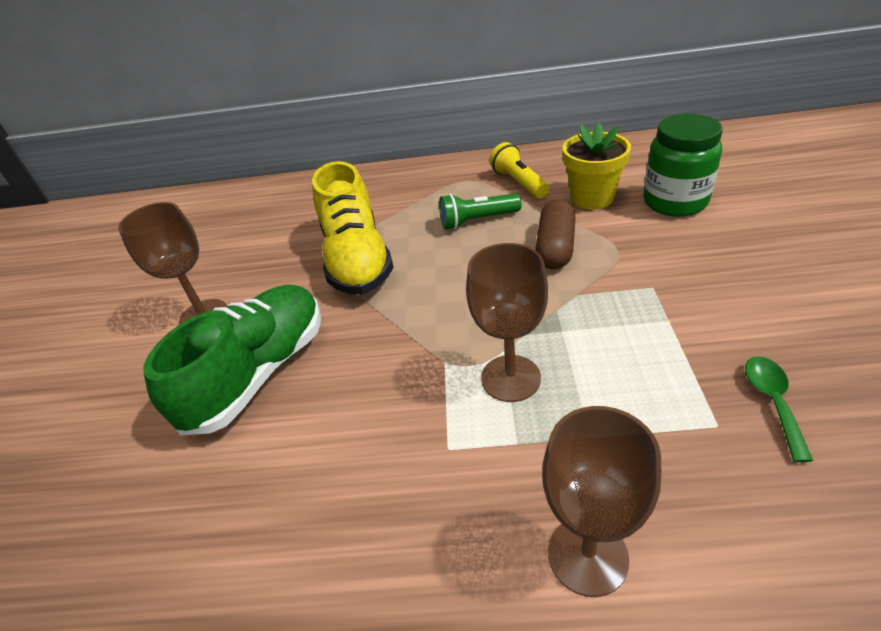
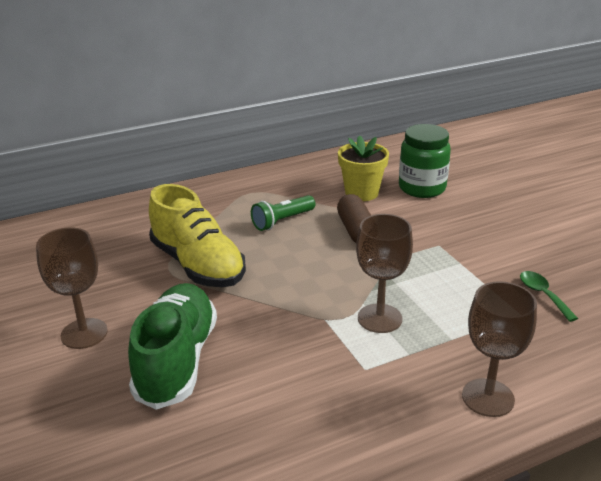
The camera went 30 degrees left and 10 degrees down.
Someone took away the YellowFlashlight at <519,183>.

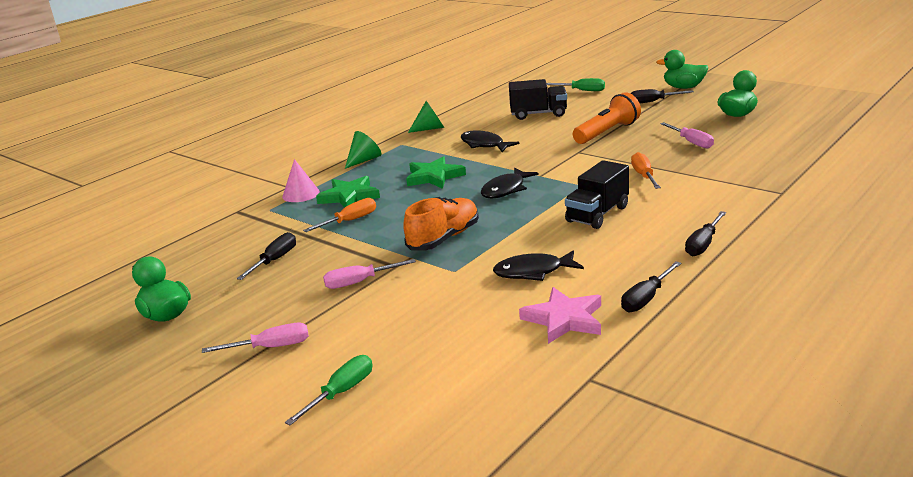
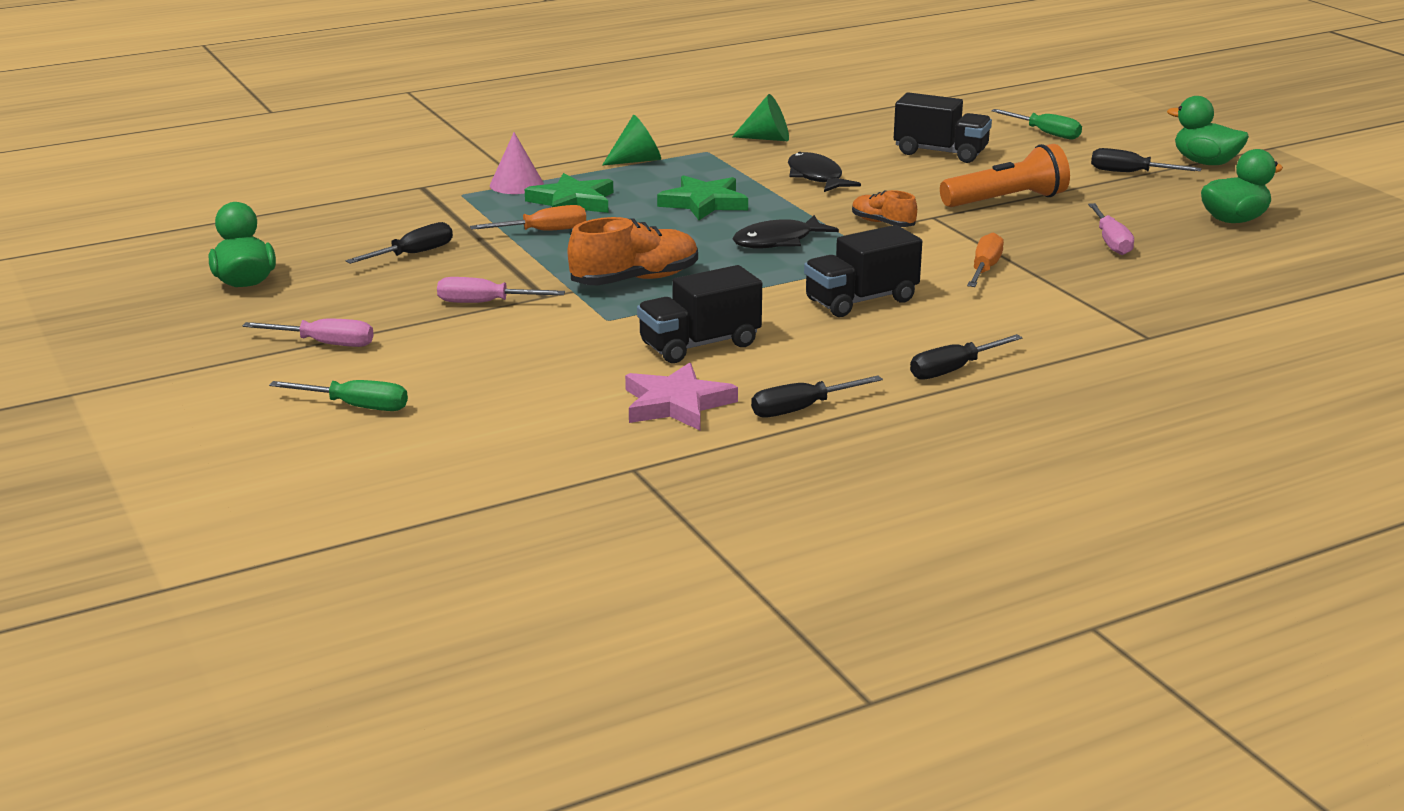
The camera went 20 degrees right and 0 degrees up.
Someone swapped the BlackFish at <533,272> for the BlackTruck at <699,345>.
Someone rotated the GreenScrewdriver at <341,392> by 45 degrees clockwise.
Someone put down the OrangeShoe at <882,223>.

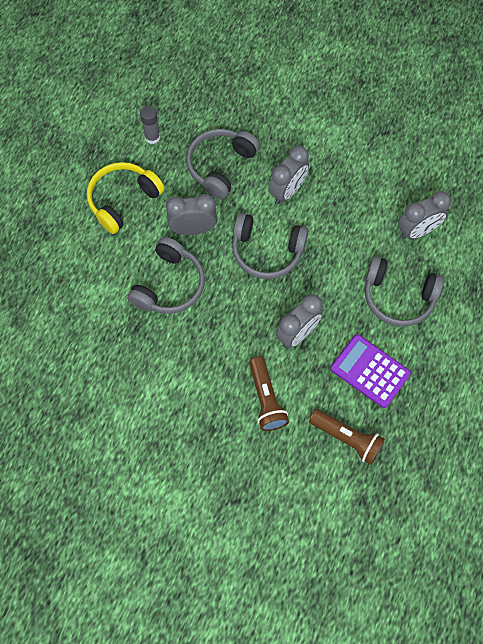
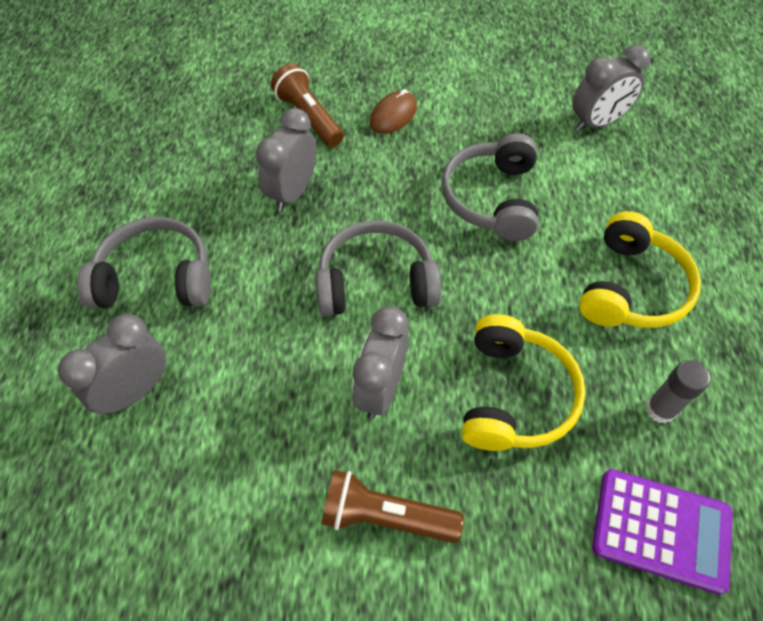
The camera went 160 degrees right and 10 degrees down.
Someone repainted the GreyHeadphones at <220,166>, which became the YellowHeadphones at <514,395>.
Someone carried the GreyClock from <193,229> to <596,123>.
Someone carried the PurpleCalculator from <370,371> to <661,530>.
Someone carried the BrownFlashlight from <347,438> to <385,516>.
Someone put down the BrownMouse at <393,115>.

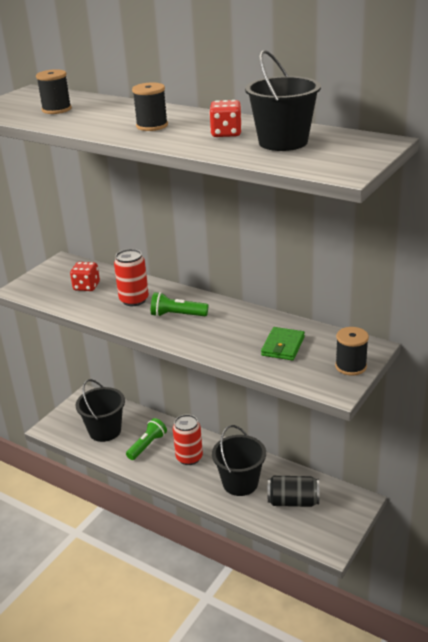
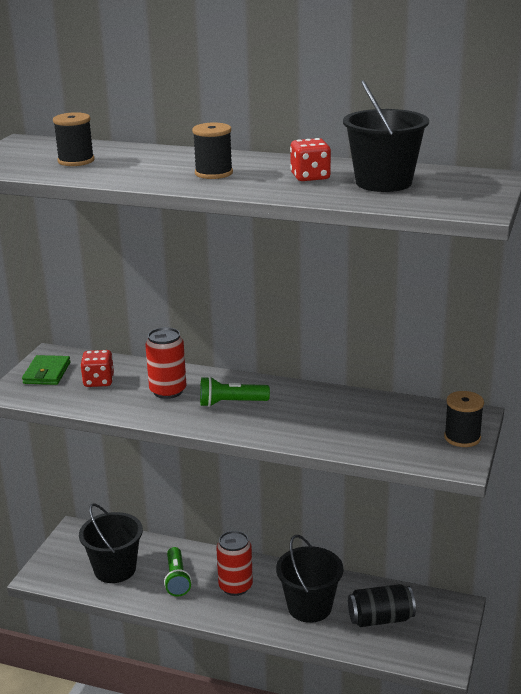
The camera went 15 degrees left and 5 degrees down.
Someone carried the GreenWallet from <283,346> to <47,373>.
Someone rotated the GreenFlashlight at <147,445> by 150 degrees clockwise.

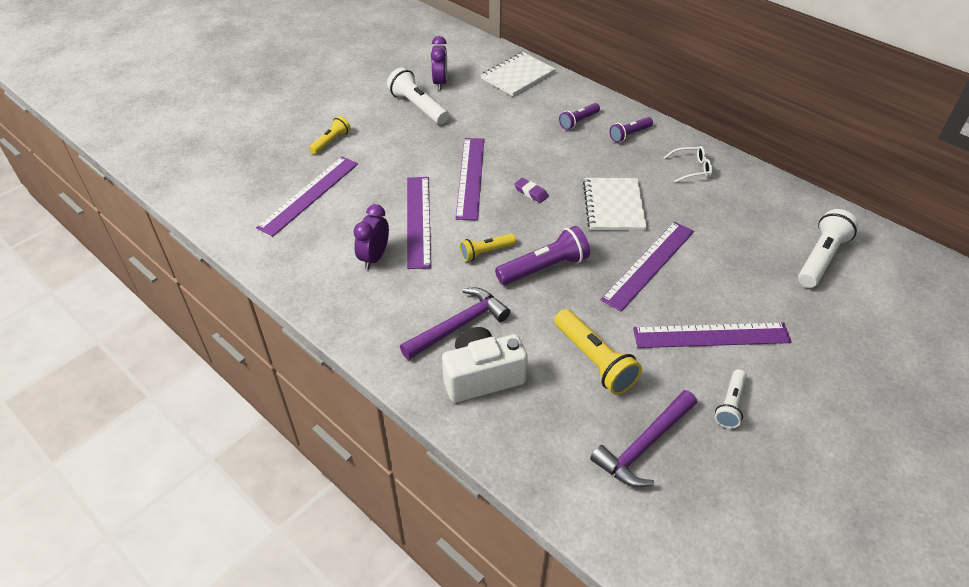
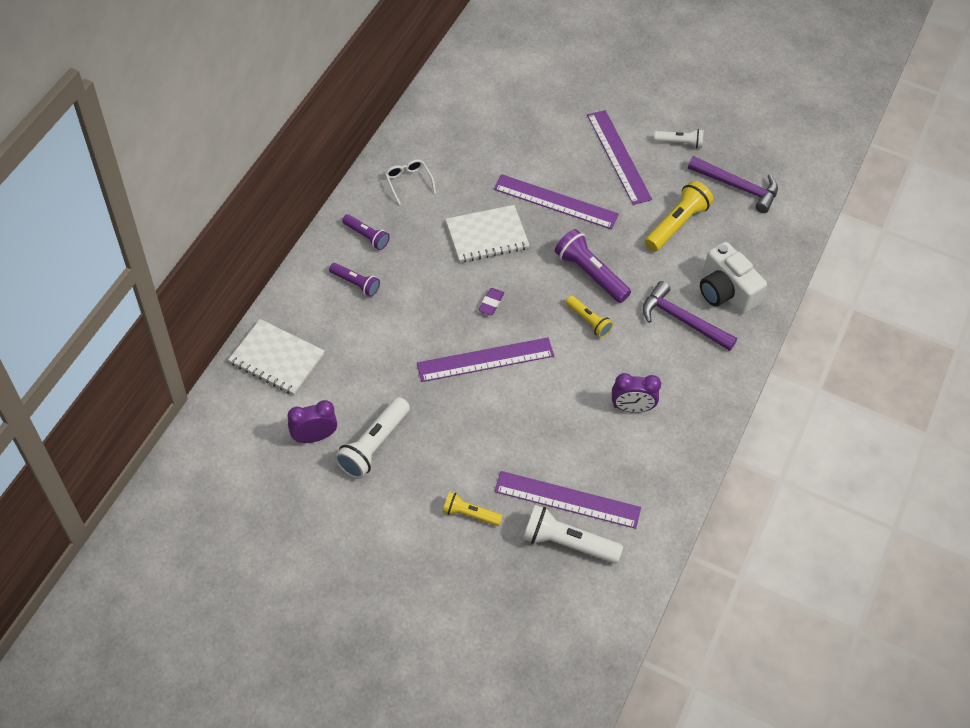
The camera went 110 degrees left and 10 degrees up.
Someone took away the PurpleRuler at <418,220>.
Someone carried the WhiteFlashlight from <821,258> to <567,543>.

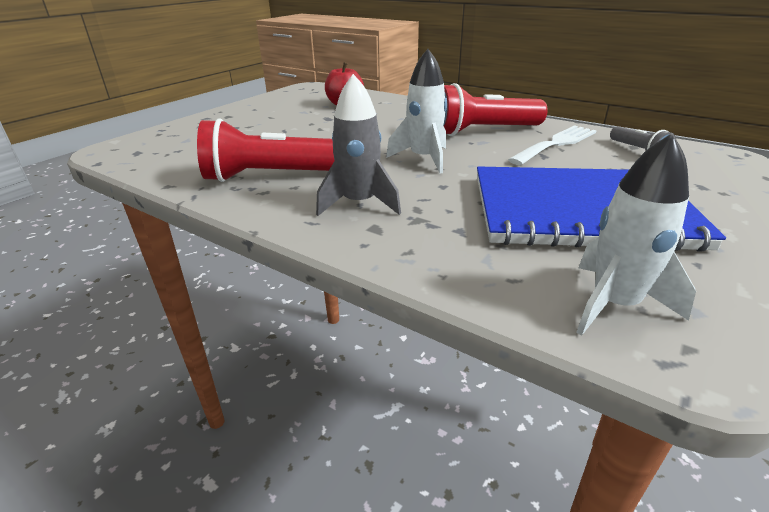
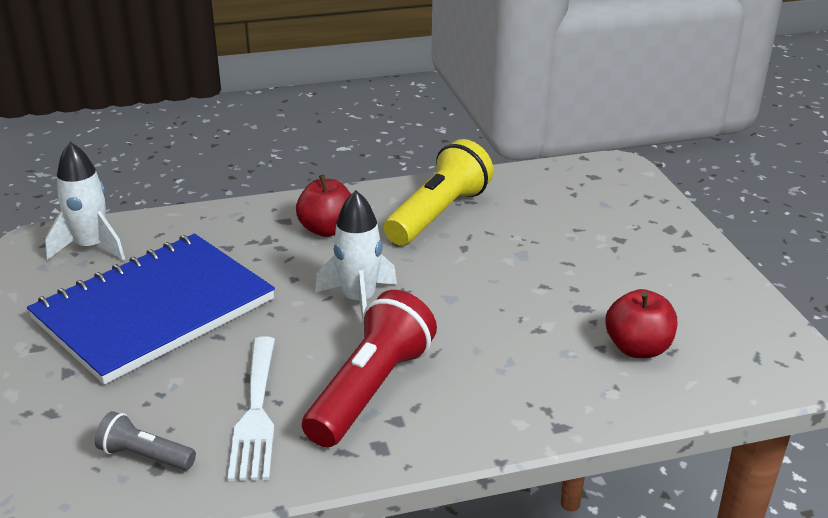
The camera went 130 degrees right and 0 degrees up.
Someone swapped the GreyRocket at <359,203> for the RedApple at <327,229>.
Someone repainted the RedFlashlight at <270,176>, which became the YellowFlashlight at <438,214>.

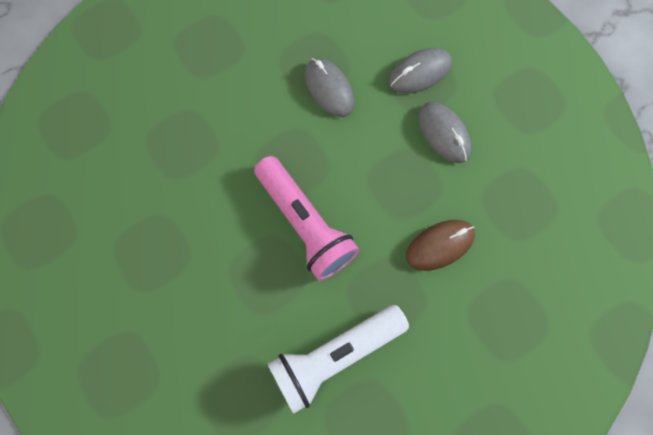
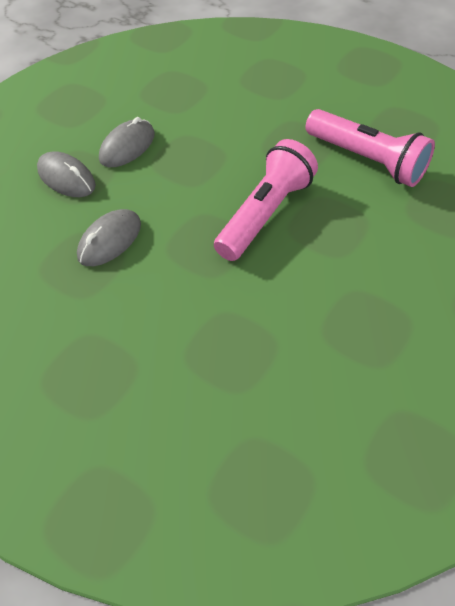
The camera went 110 degrees left and 20 degrees down.
Someone took away the BrownMouse at <439,245>.
Someone repainted the WhiteFlashlight at <335,355>, which became the PinkFlashlight at <367,160>.

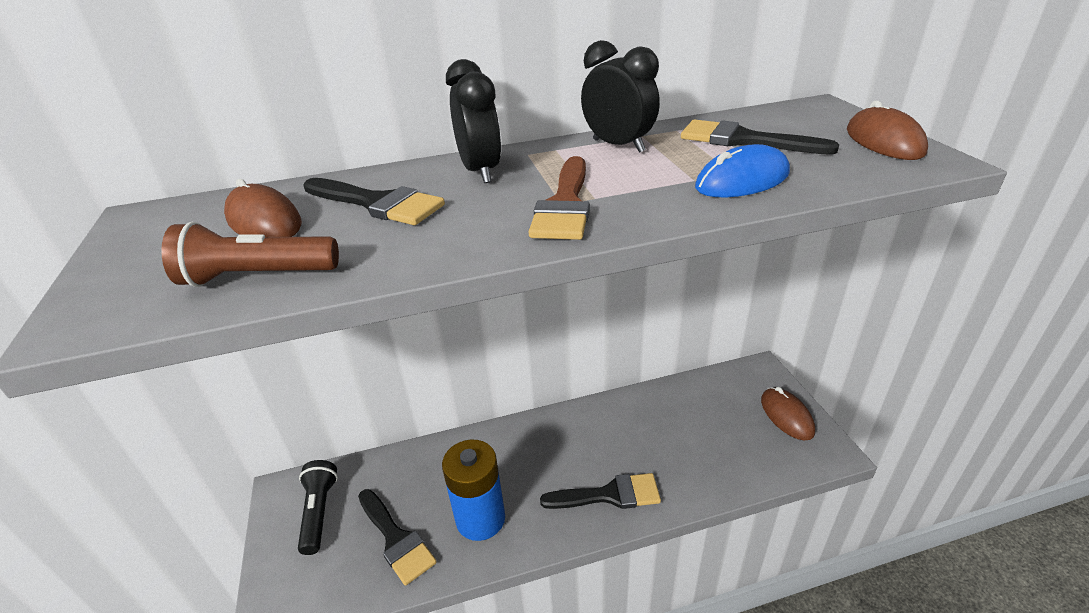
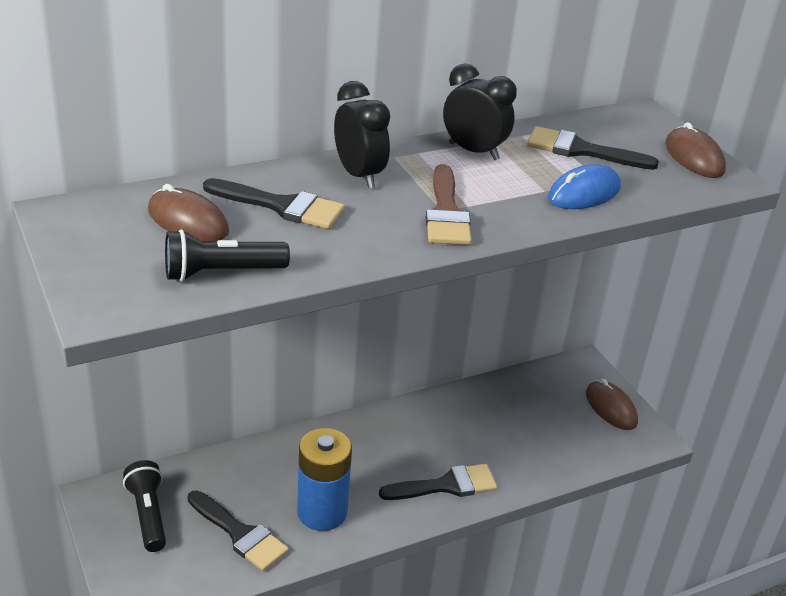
The camera went 15 degrees left and 0 degrees up.
Someone repainted the BrownFlashlight at <257,276>, which became the BlackFlashlight at <221,272>.

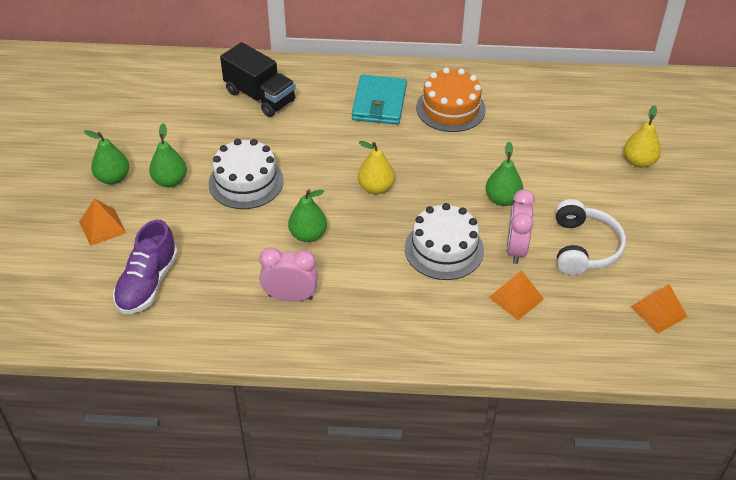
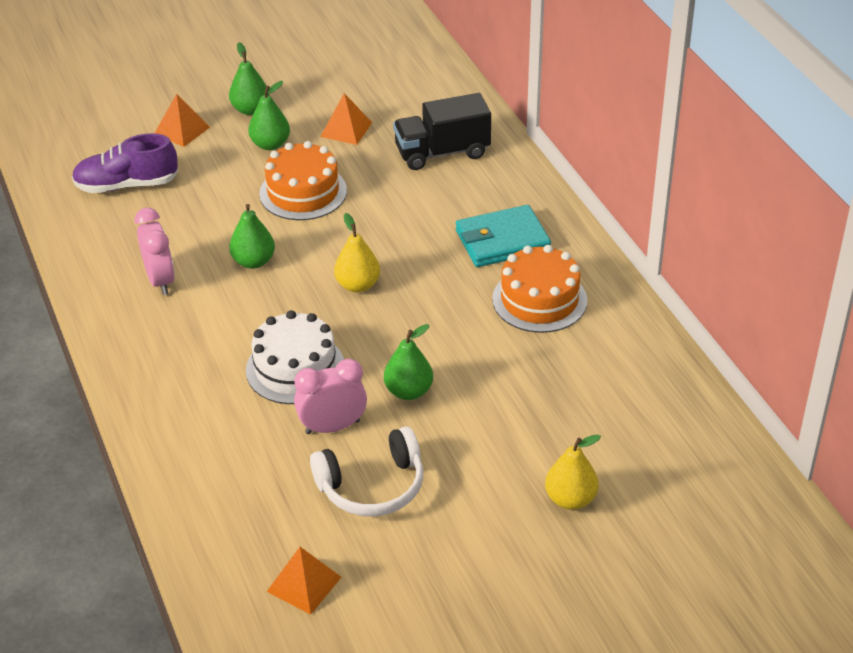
The camera went 65 degrees right and 5 degrees down.
Someone rotated the BlackTruck at <260,96> by 60 degrees clockwise.
Someone repainted the WhiteCake at <246,182>, which became the OrangeCake at <303,192>.
Someone carried the OrangePyramid from <516,298> to <346,129>.

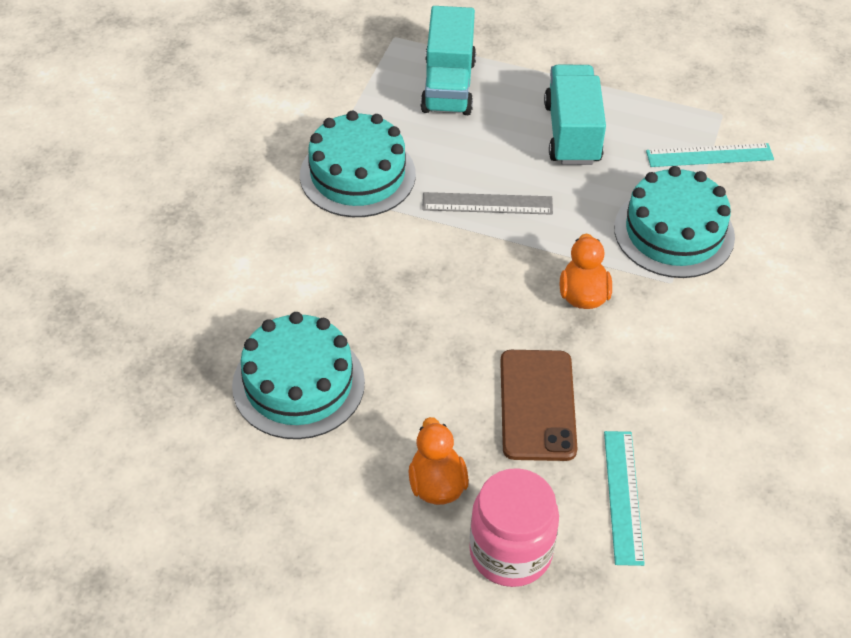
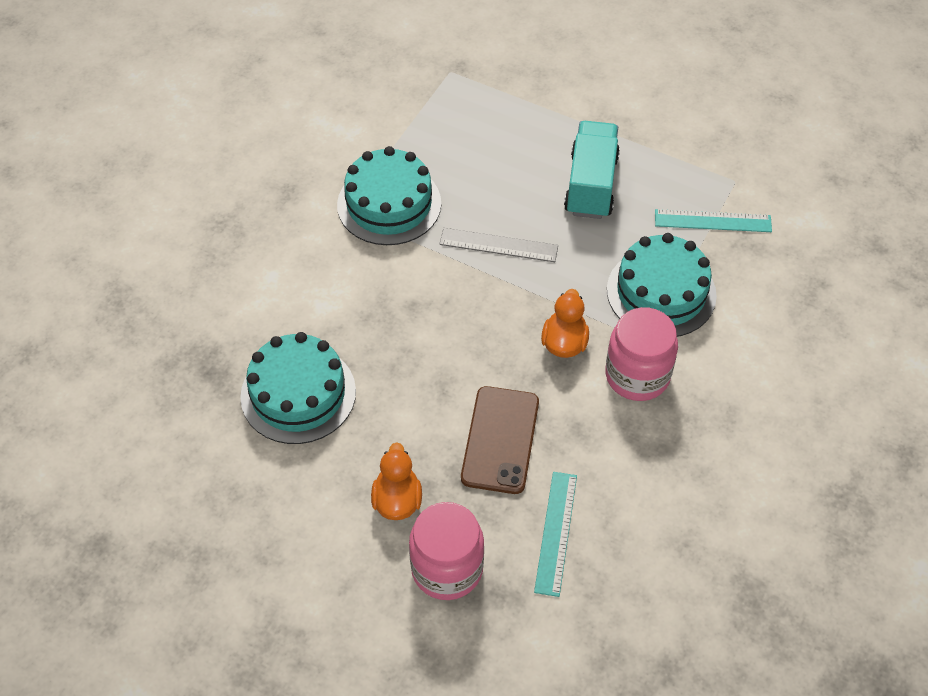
The camera went 10 degrees right and 5 degrees up.
Someone took away the TurquoiseTruck at <448,86>.
Someone put down the PinkJar at <637,375>.

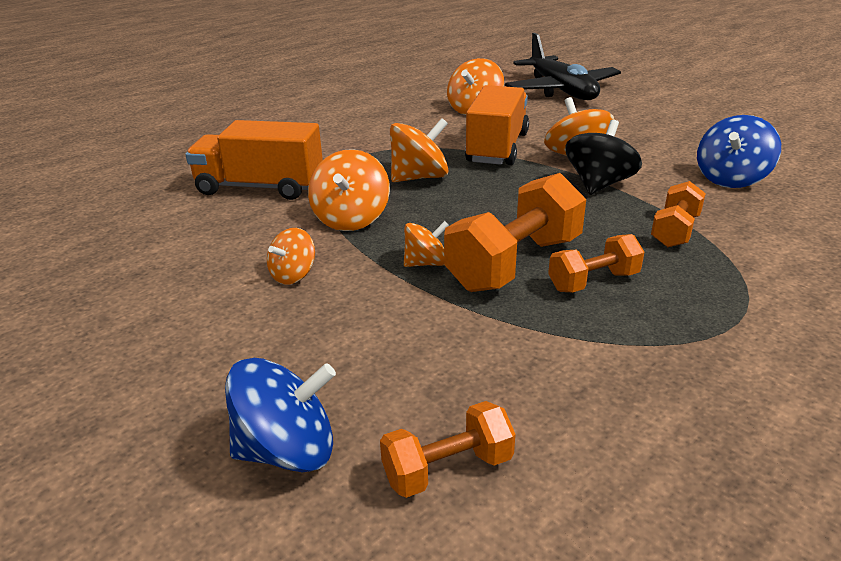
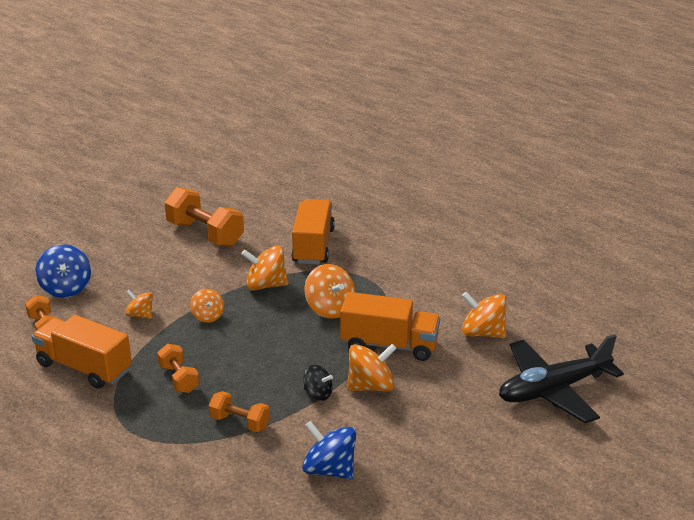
The camera went 85 degrees right and 0 degrees up.
Someone scaled the BlackSpinningTop at <599,184> by 0.62.
Someone carried the OrangeDumbbell from <514,263> to <205,234>.
Someone carried the OrangeSpinningTop from <293,275> to <140,315>.
Someone put down the OrangeTruck at <84,367>.

